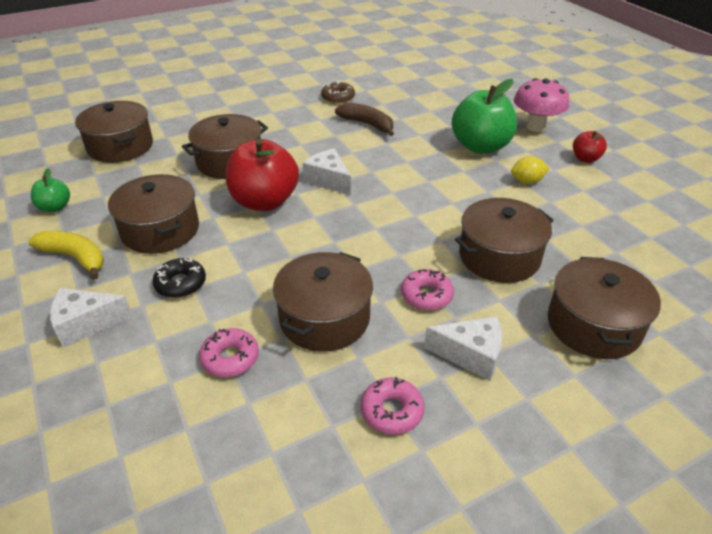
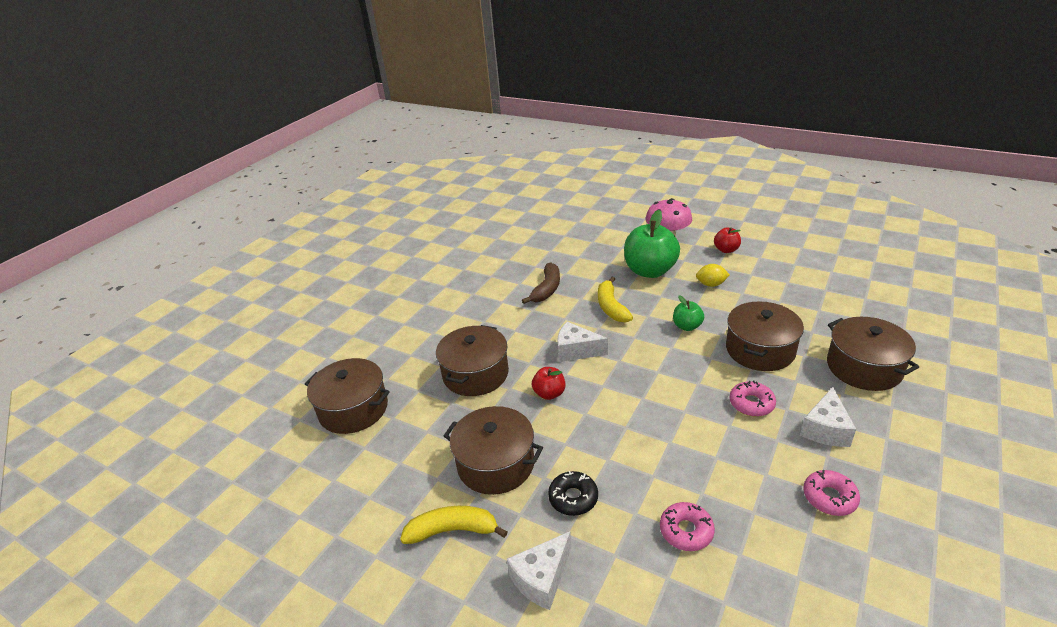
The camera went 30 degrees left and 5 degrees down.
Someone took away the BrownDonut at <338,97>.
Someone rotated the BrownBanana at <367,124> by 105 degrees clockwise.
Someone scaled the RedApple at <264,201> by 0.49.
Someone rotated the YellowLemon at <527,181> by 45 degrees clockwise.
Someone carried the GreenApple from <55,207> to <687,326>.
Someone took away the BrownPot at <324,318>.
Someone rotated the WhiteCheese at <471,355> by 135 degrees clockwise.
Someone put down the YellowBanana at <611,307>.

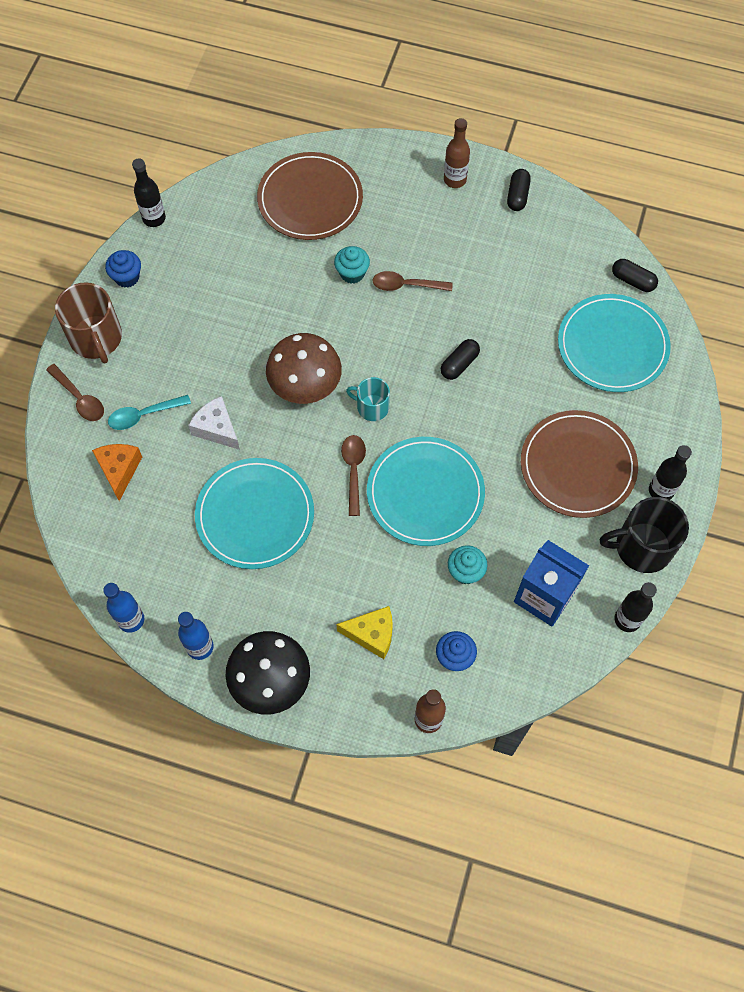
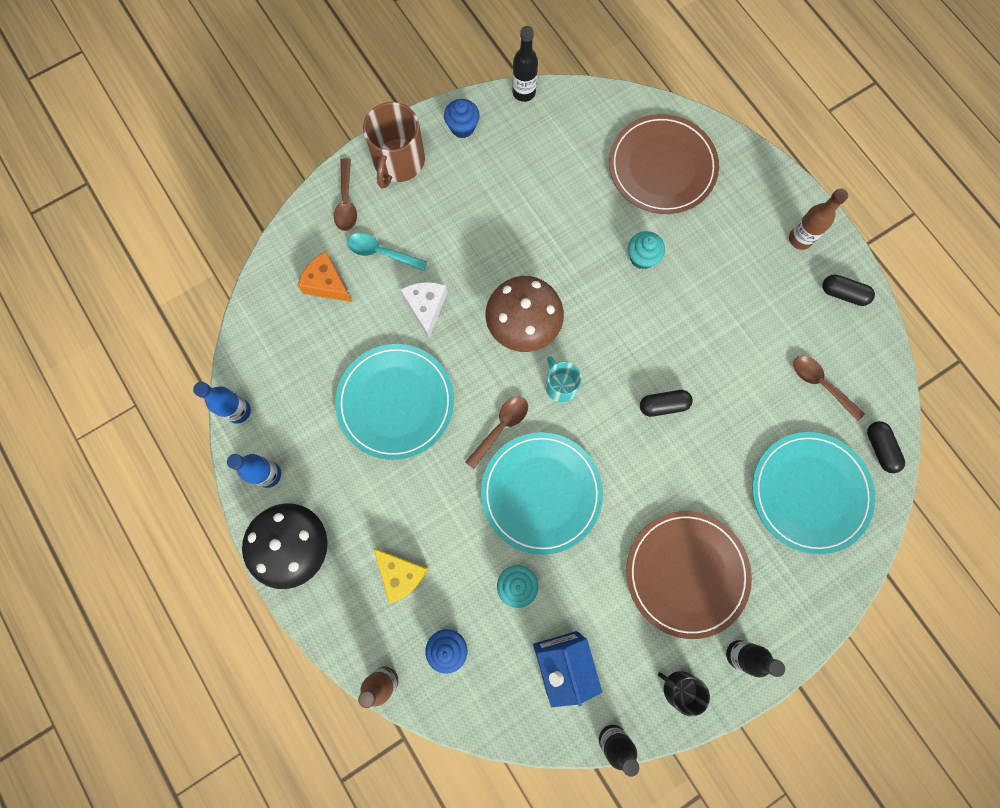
The camera went 40 degrees right and 10 degrees up.
Someone rotated the BlackCapsule at <517,195> by 60 degrees clockwise.
Someone carried the BrownSpoon from <406,285> to <821,384>.
Someone rotated the OrangeCheese at <119,470> by 90 degrees counterclockwise.
Someone scaled the BlackMug at <642,547> by 0.58.

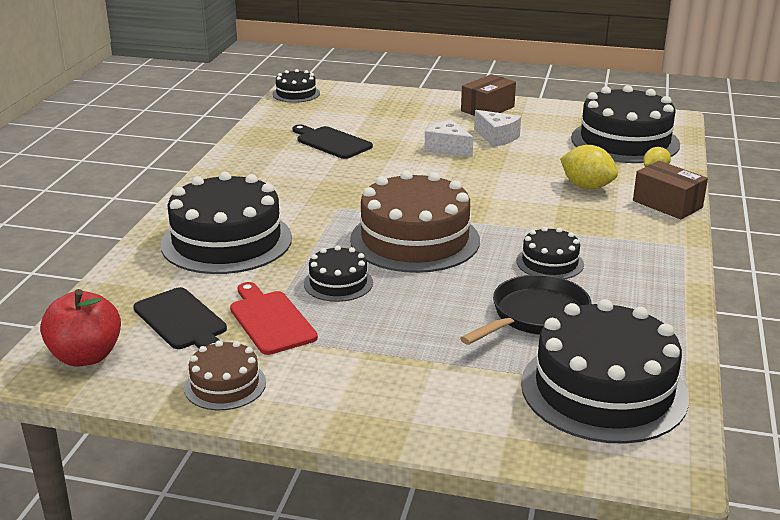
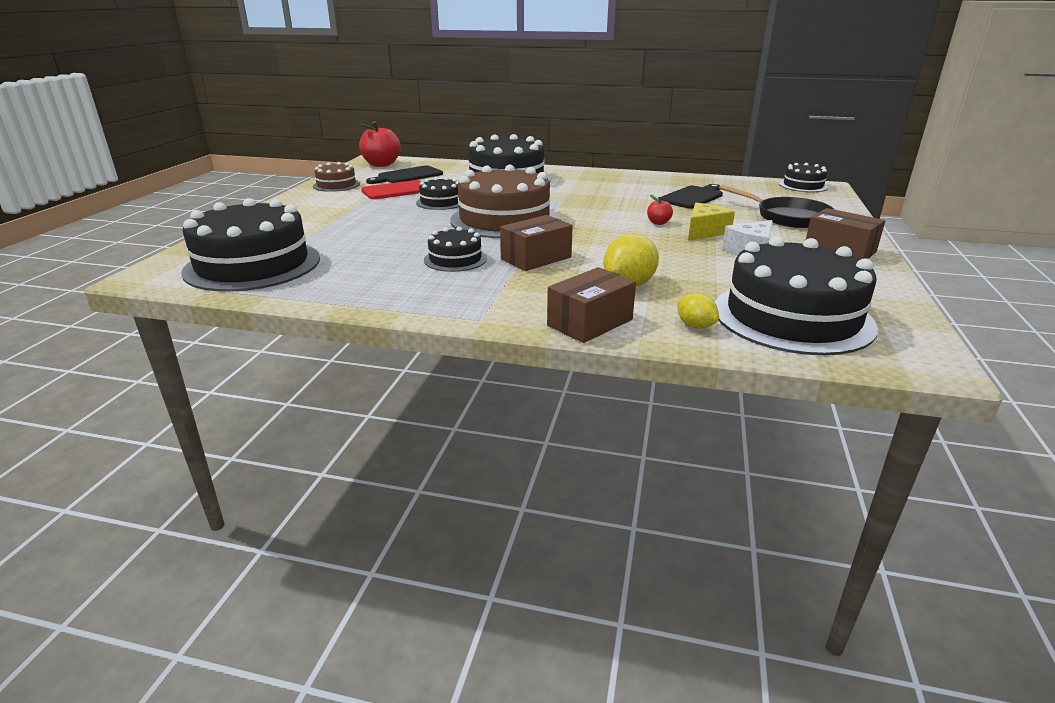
The camera went 90 degrees right and 0 degrees up.
Someone repainted the WhiteCheese at <447,148>, which became the YellowCheese at <704,232>.
Someone carried the BlackPan from <535,316> to <788,217>.
Someone put down the RedApple at <658,223>.
Someone put down the BrownBox at <536,258>.

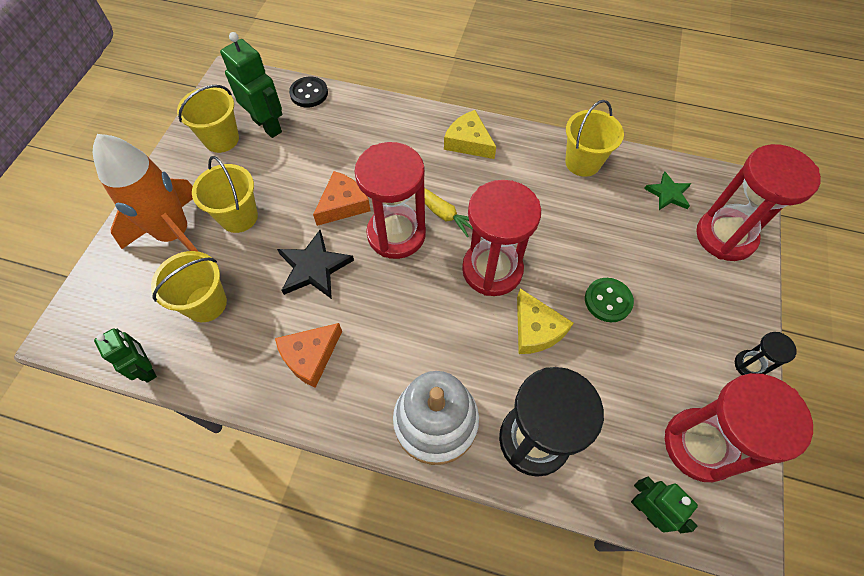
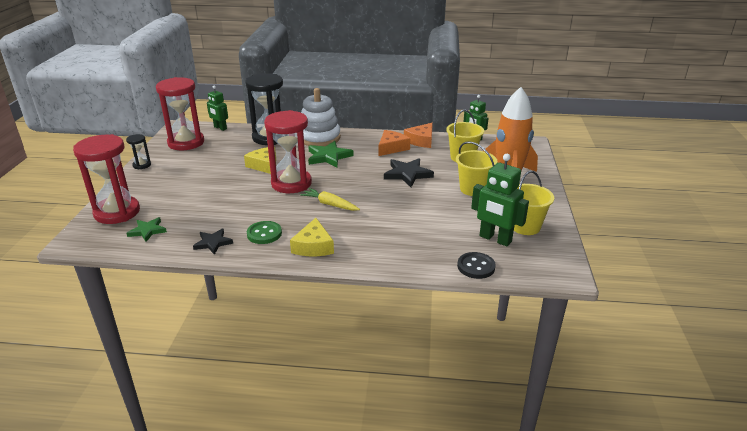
The camera went 170 degrees right and 30 degrees down.
Someone swapped the YellowBucket at <582,162> for the BlackStar at <213,243>.
Someone rotated the YellowCheese at <468,142> by 60 degrees clockwise.
Someone took away the RedHourglass at <396,234>.
Someone carried the OrangeCheese from <343,204> to <421,141>.
Someone carried the GreenButton from <608,301> to <264,234>.
Someone put down the GreenStar at <328,157>.

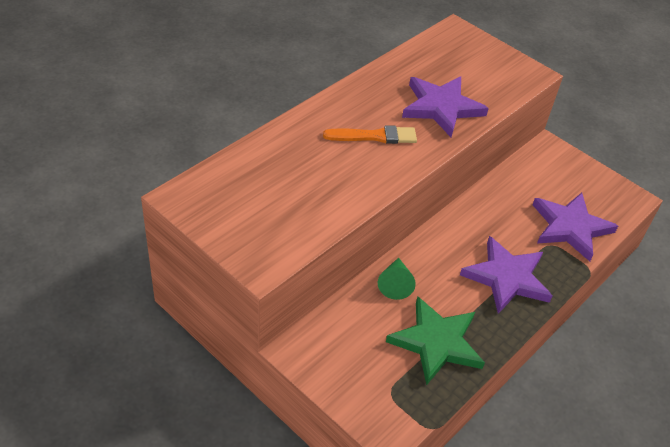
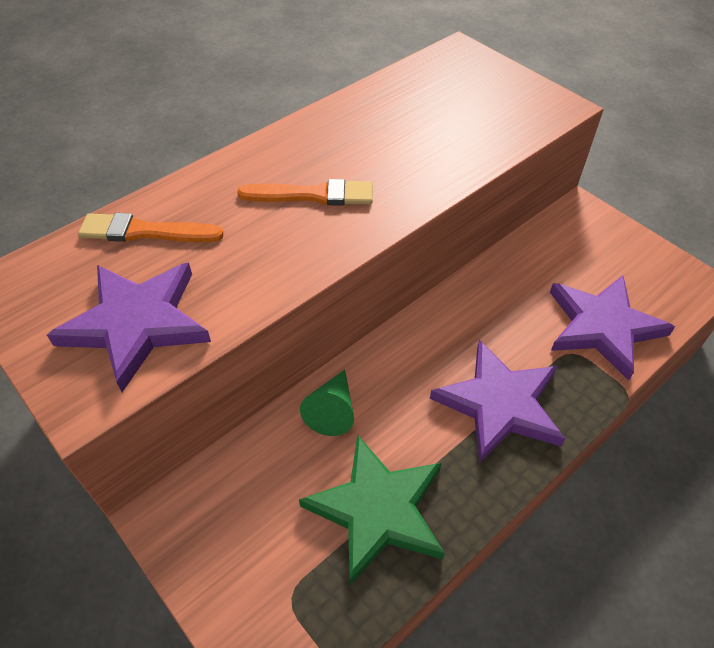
The camera went 10 degrees right and 5 degrees up.
Someone carried the PurpleStar from <441,107> to <136,324>.
Someone put down the OrangeBrush at <145,231>.

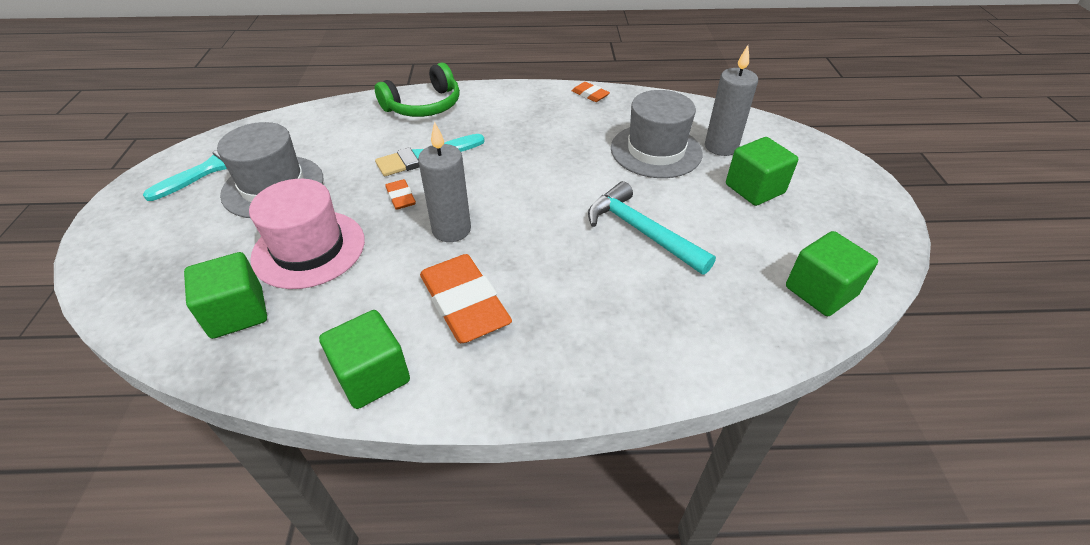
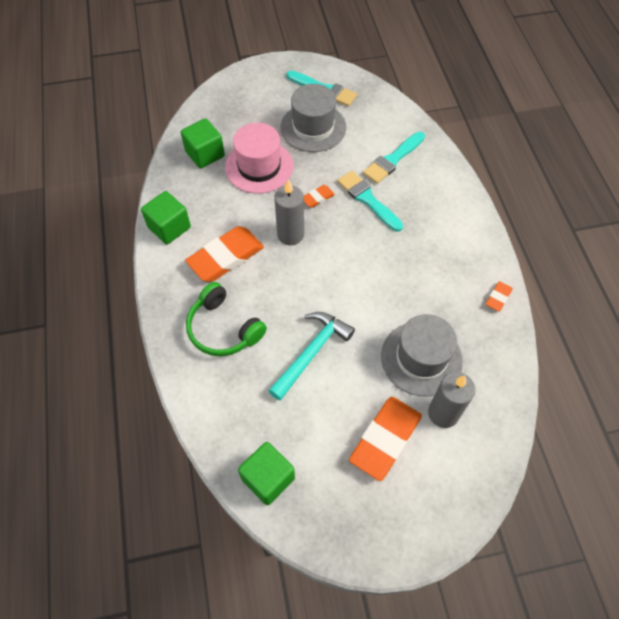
The camera went 80 degrees right and 15 degrees up.
Someone carried the GreenHeadphones from <424,106> to <223,329>.
Someone swapped the GreenCube at <754,189> for the OrangeEraser at <385,439>.
Someone put down the TurquoiseBrush at <393,159>.

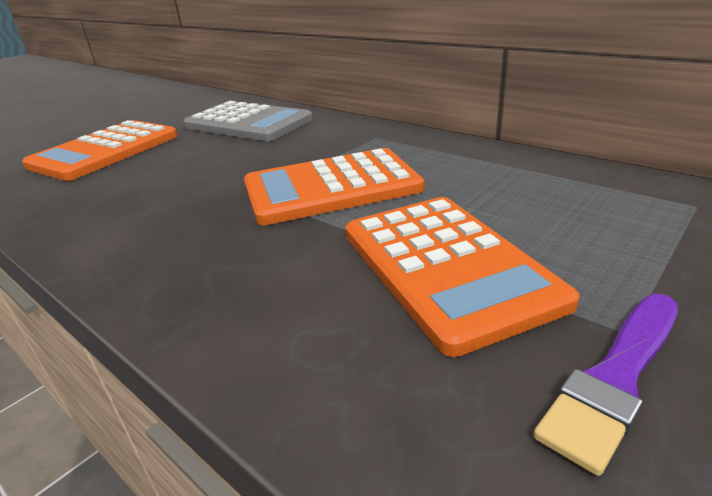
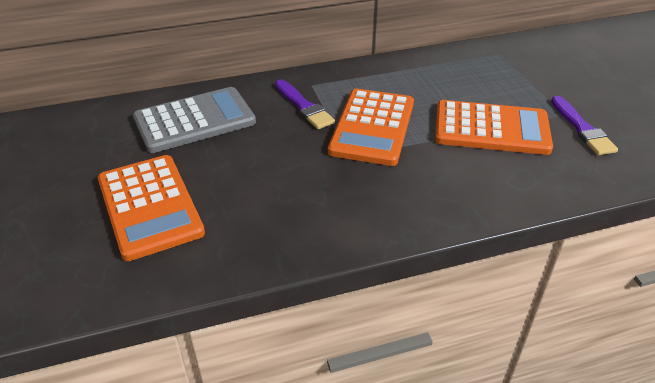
The camera went 60 degrees left and 10 degrees up.
Someone put down the PurpleBrush at <304,107>.

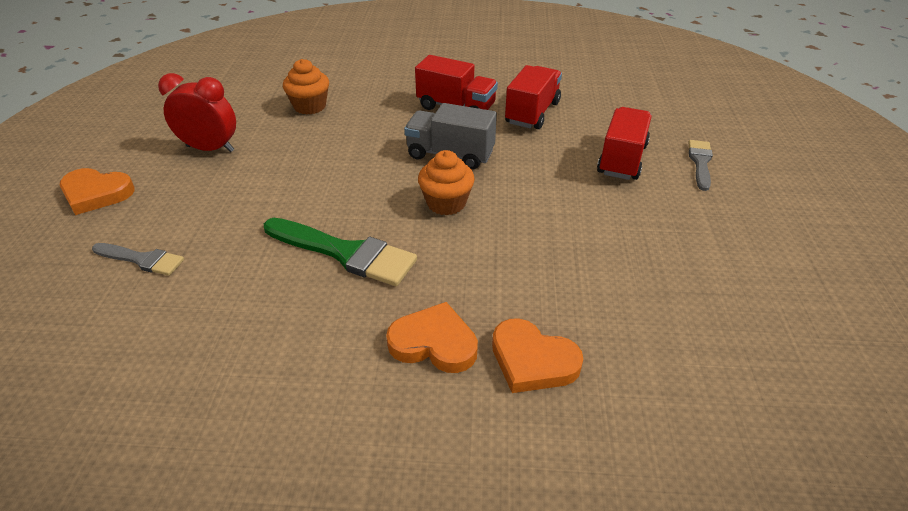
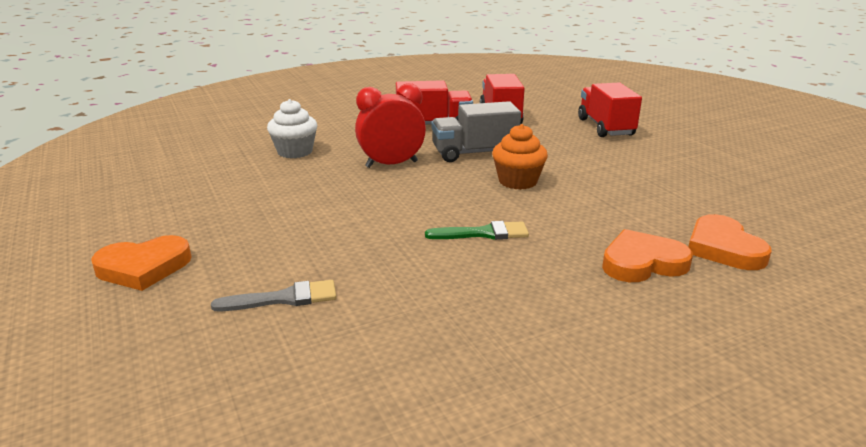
The camera went 30 degrees left and 15 degrees down.
Someone repainted the OrangeCupcake at <310,106>, which became the WhiteCupcake at <295,152>.
Someone carried the RedClock from <210,149> to <391,164>.
Someone took away the GreyBrush at <700,162>.
Someone scaled the GreenBrush at <345,253> by 0.58.
Someone rotated the OrangeHeart at <532,360> by 75 degrees clockwise.

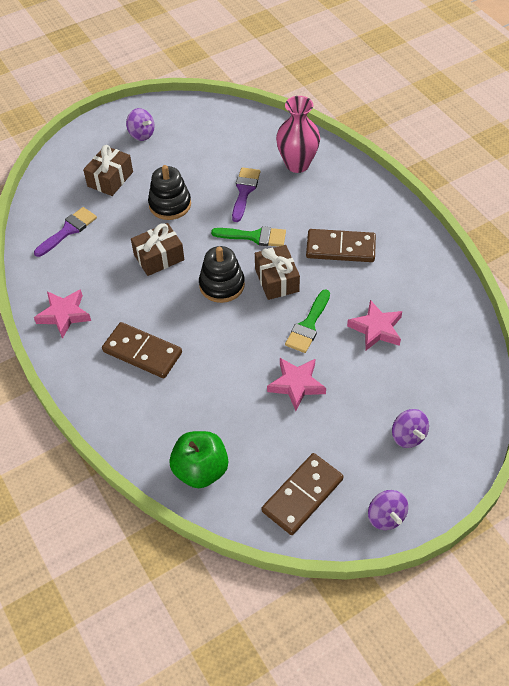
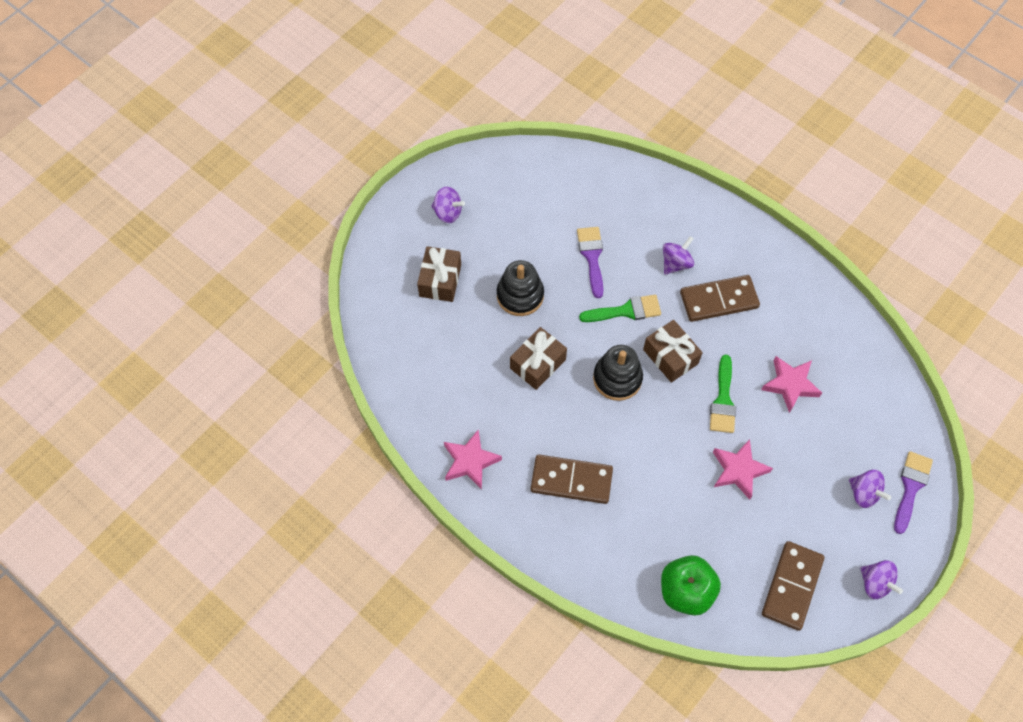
The camera went 20 degrees left and 10 degrees up.
Someone took away the PinkVase at <297,164>.
Someone carried the PurpleBrush from <68,230> to <911,487>.
Someone put down the PurpleSpinningTop at <676,263>.

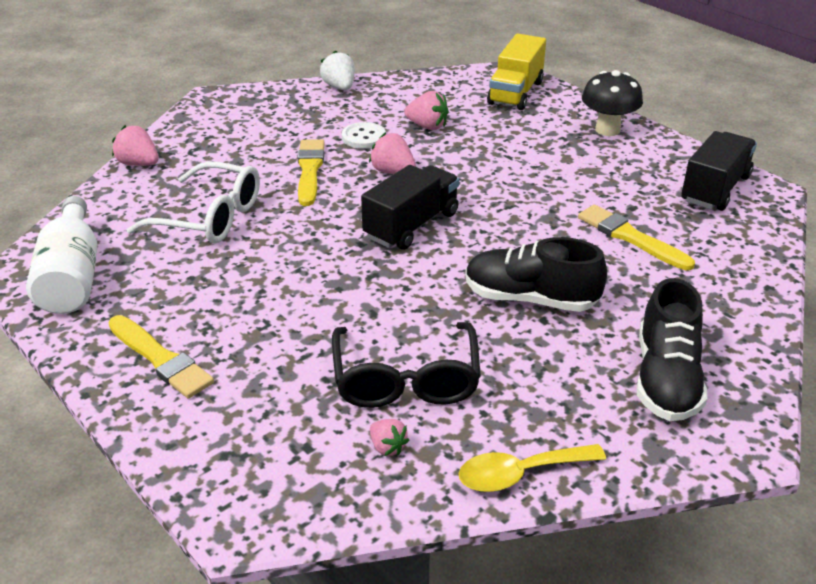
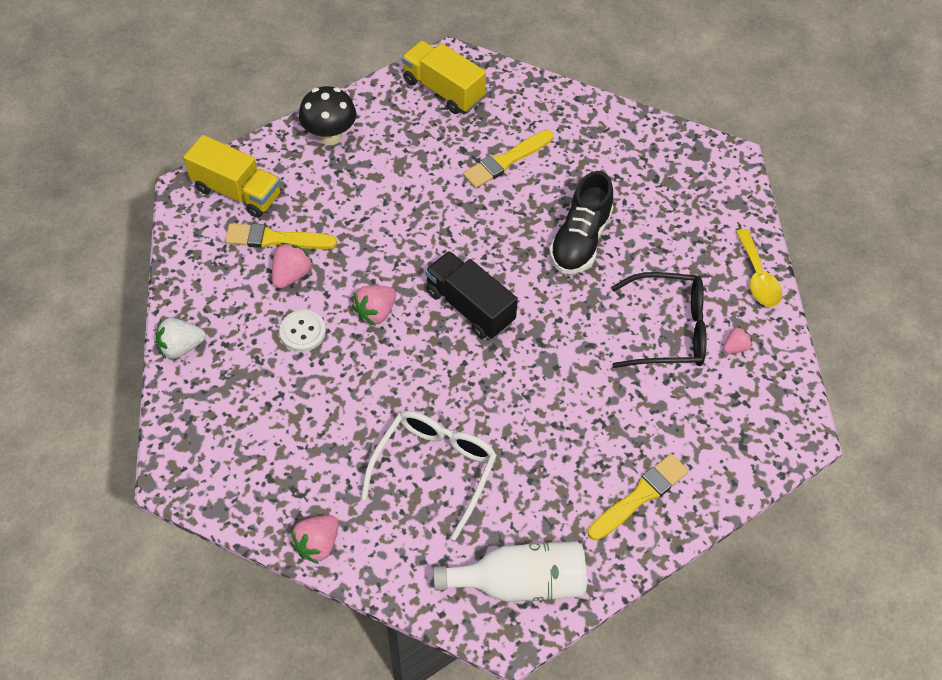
The camera went 85 degrees left and 20 degrees up.
Someone repainted the BlackTruck at <715,189>, which became the YellowTruck at <443,90>.
Someone carried the YellowBrush from <309,170> to <276,239>.
Someone took away the BlackShoe at <666,379>.

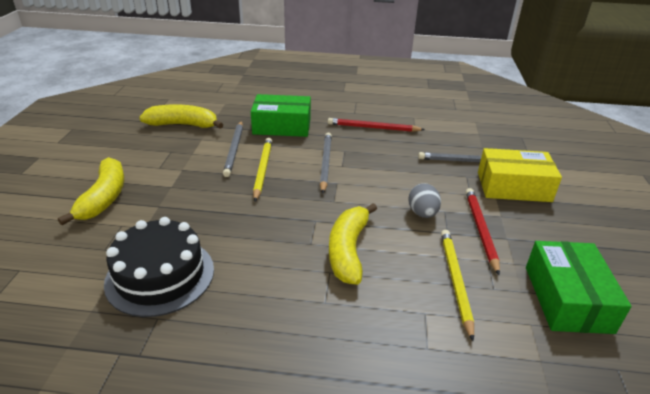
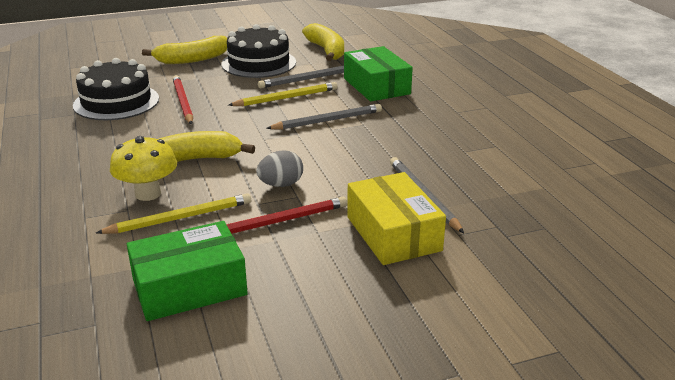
The camera went 65 degrees right and 5 degrees down.
Someone carried the RedPencil from <373,128> to <182,102>.
Someone put down the BlackCake at <259,63>.
Someone put down the YellowMushroom at <148,194>.

